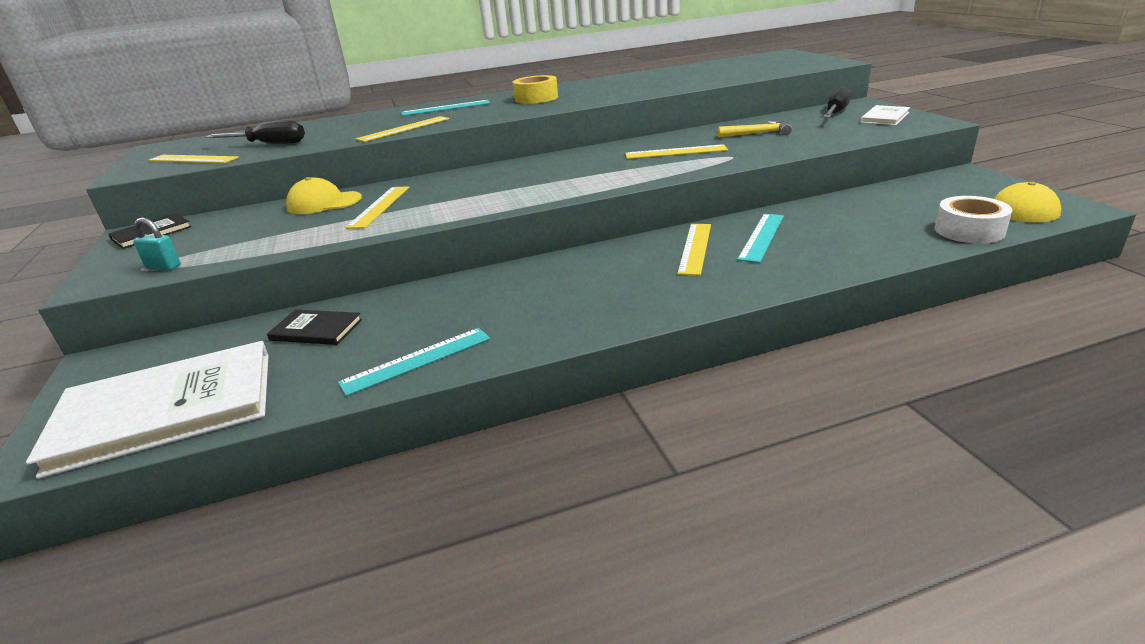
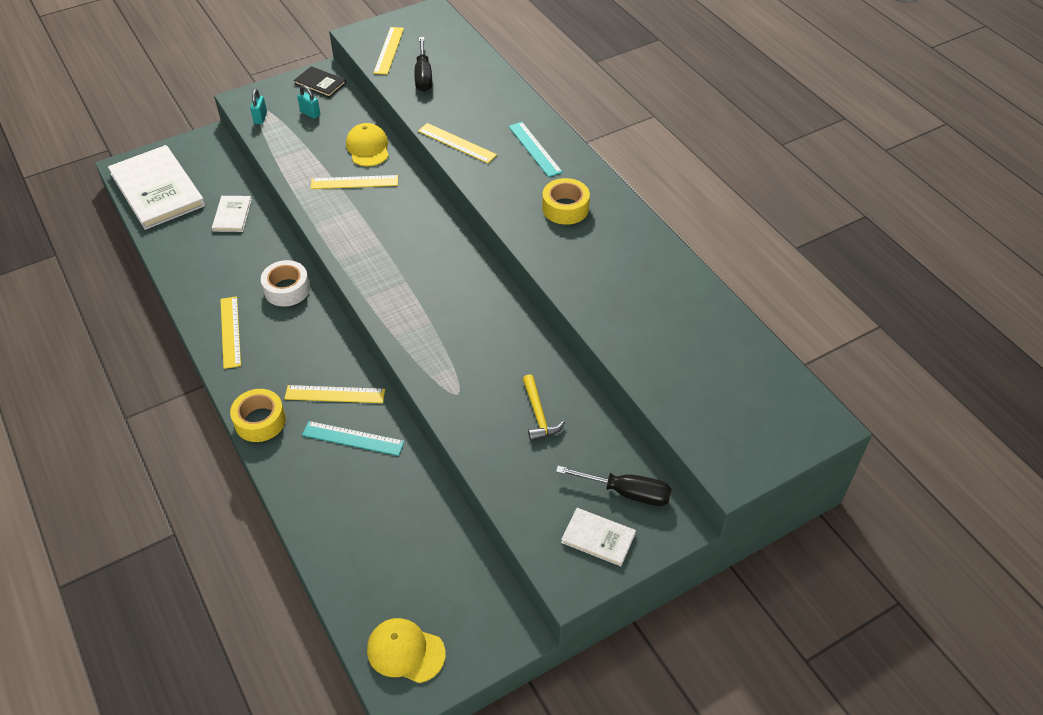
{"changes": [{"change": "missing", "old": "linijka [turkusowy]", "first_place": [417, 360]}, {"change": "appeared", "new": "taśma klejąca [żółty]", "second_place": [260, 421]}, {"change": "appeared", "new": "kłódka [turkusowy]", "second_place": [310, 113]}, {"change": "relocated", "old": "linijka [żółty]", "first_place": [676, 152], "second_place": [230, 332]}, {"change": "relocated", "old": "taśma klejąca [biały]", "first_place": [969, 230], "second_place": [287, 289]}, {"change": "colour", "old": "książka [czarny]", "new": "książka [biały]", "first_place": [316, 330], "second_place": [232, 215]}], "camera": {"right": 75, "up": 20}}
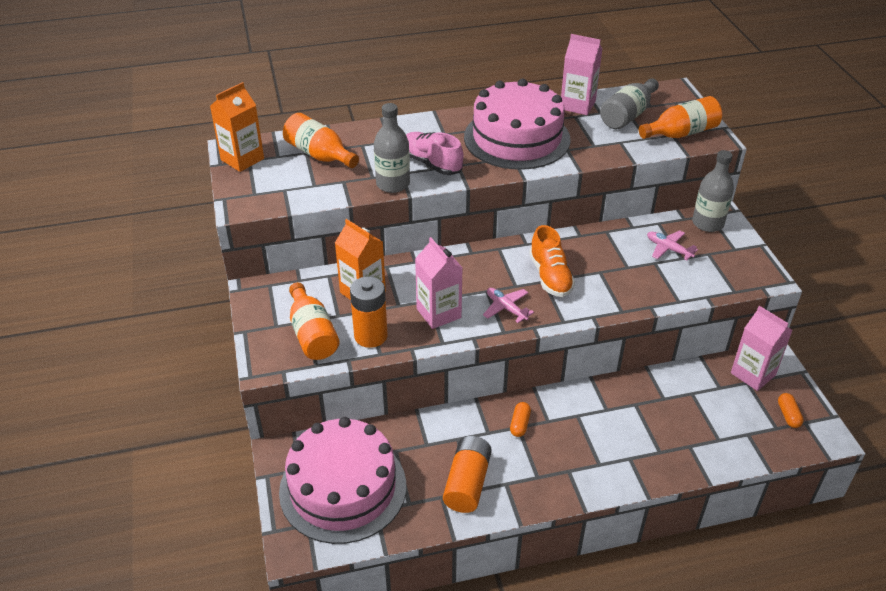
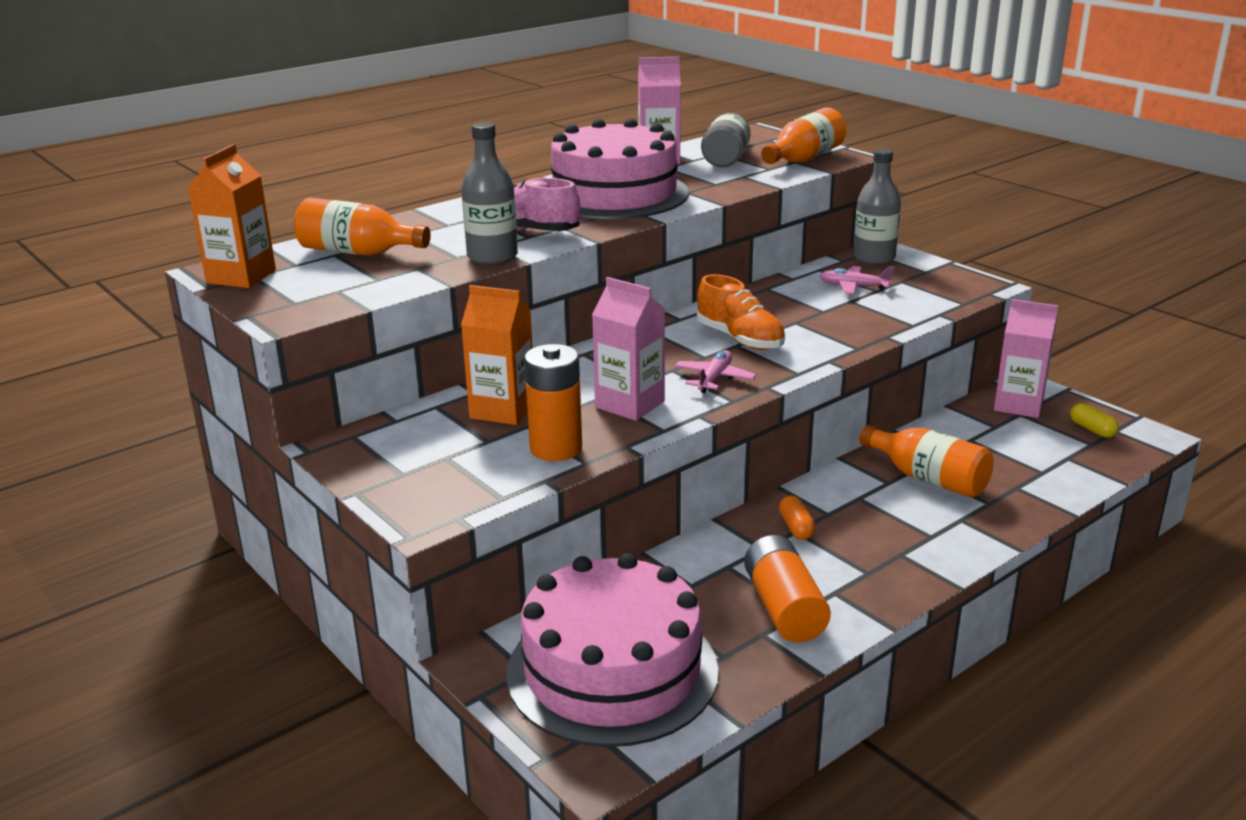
{"changes": [{"change": "relocated", "old": "butelka [pomarańczowy]", "first_place": [312, 334], "second_place": [928, 478]}, {"change": "colour", "old": "kapsułka [pomarańczowy]", "new": "kapsułka [żółty]", "first_place": [788, 415], "second_place": [1092, 429]}, {"change": "spun", "old": "samolot [różowy]", "first_place": [506, 308], "second_place": [714, 379], "degrees": 90}], "camera": {"right": -25, "up": -15}}
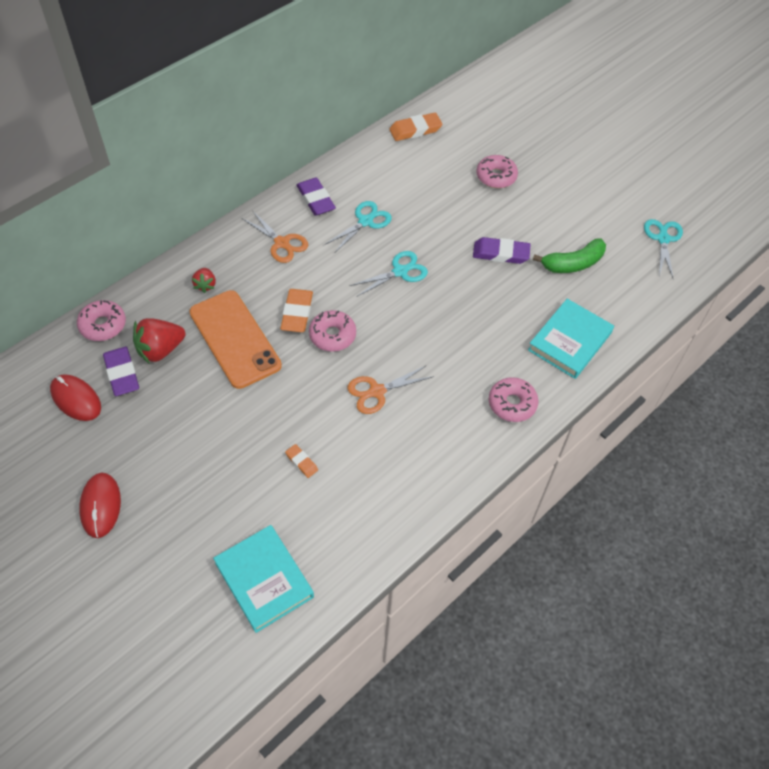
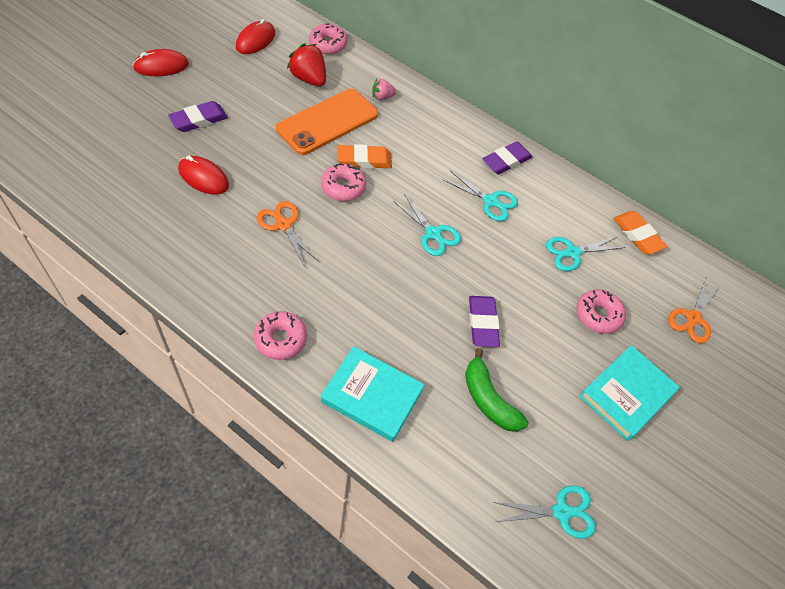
{"changes": [{"change": "appeared", "new": "nożyczki [turkusowy]", "second_place": [572, 252]}, {"change": "relocated", "old": "gumka do mazania [fioletowy]", "first_place": [122, 373], "second_place": [199, 120]}, {"change": "relocated", "old": "książka [turkusowy]", "first_place": [264, 580], "second_place": [627, 394]}, {"change": "relocated", "old": "nożyczki [pomarańczowy]", "first_place": [282, 243], "second_place": [693, 318]}, {"change": "exchanged", "old": "gumka do mazania [pomarańczowy]", "new": "myszka [czerwony]", "first_place": [301, 462], "second_place": [203, 177]}, {"change": "colour", "old": "truskawka [czerwony]", "new": "truskawka [różowy]", "first_place": [205, 285], "second_place": [382, 97]}], "camera": {"right": 75, "up": 0}}
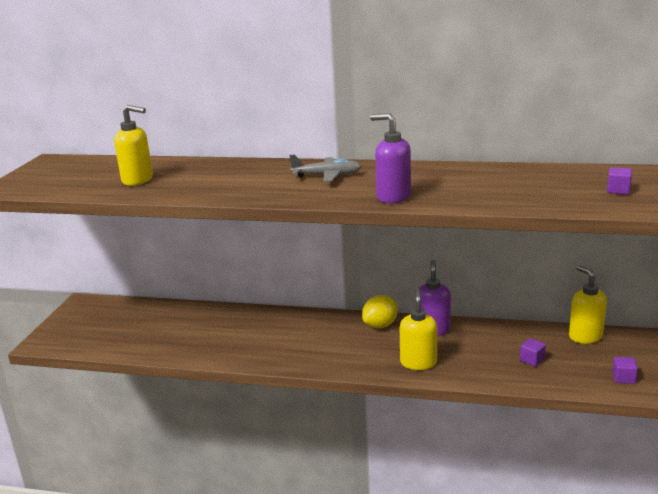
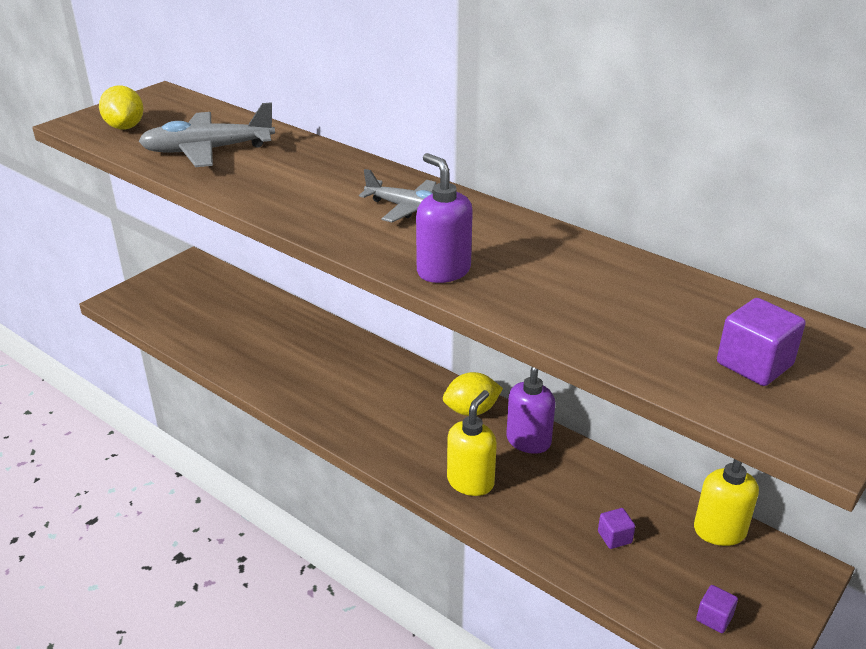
{"changes": [{"change": "appeared", "new": "cytryna [żółty]", "second_place": [125, 127]}, {"change": "exchanged", "old": "dozownik mydła [żółty]", "new": "samolot [szary]", "first_place": [138, 180], "second_place": [207, 150]}, {"change": "size", "old": "sześcian [fioletowy]", "first_place": [618, 190], "second_place": [754, 364], "factor": 1.7}], "camera": {"right": 25, "up": 10}}
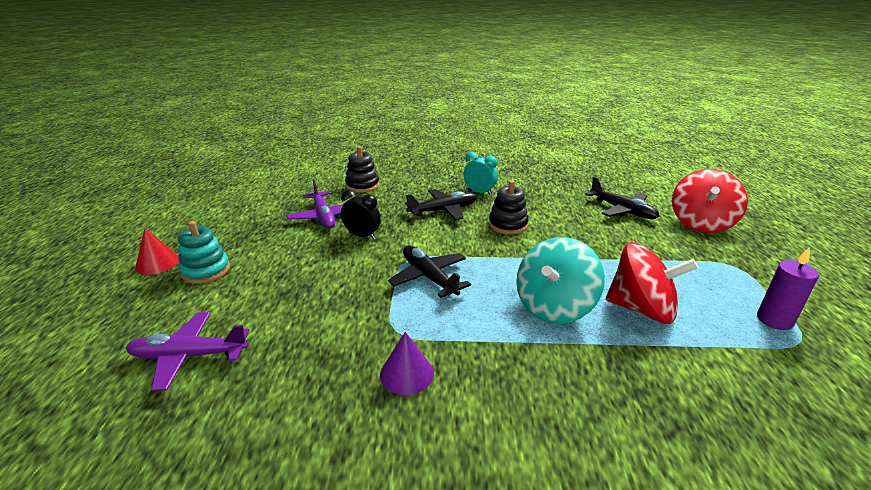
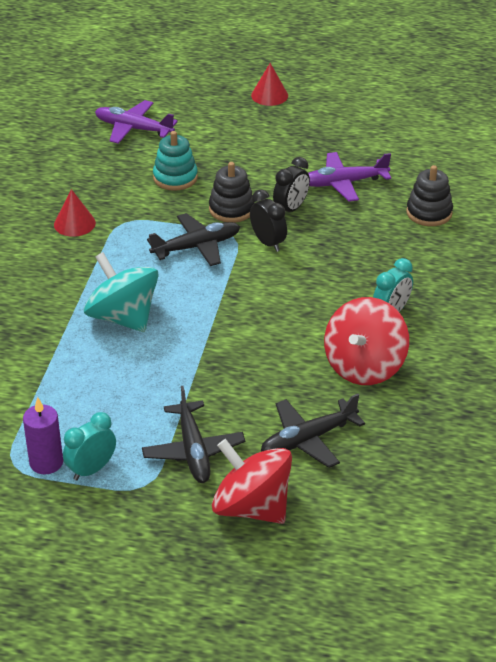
{"changes": [{"change": "appeared", "new": "budzik [turkusowy]", "second_place": [91, 469]}, {"change": "appeared", "new": "budzik [czarny]", "second_place": [268, 243]}, {"change": "relocated", "old": "zabawka nakładanka [turkusowy]", "first_place": [206, 271], "second_place": [175, 178]}, {"change": "relocated", "old": "samolot [czarny]", "first_place": [443, 210], "second_place": [193, 450]}, {"change": "relocated", "old": "zabawka nakładanka [czarny]", "first_place": [508, 225], "second_place": [231, 209]}, {"change": "relocated", "old": "bączek [czerwony]", "first_place": [641, 309], "second_place": [364, 366]}, {"change": "colour", "old": "stożek [fioletowy]", "new": "stożek [czerwony]", "first_place": [407, 373], "second_place": [74, 223]}, {"change": "spun", "old": "samolot [fioletowy]", "first_place": [189, 356], "second_place": [133, 129], "degrees": -75}], "camera": {"right": 100, "up": 10}}
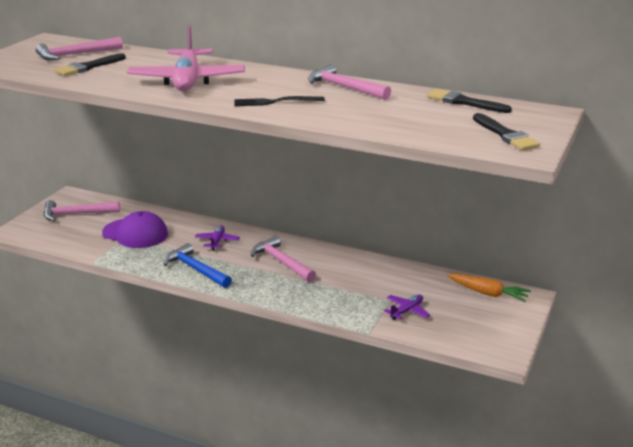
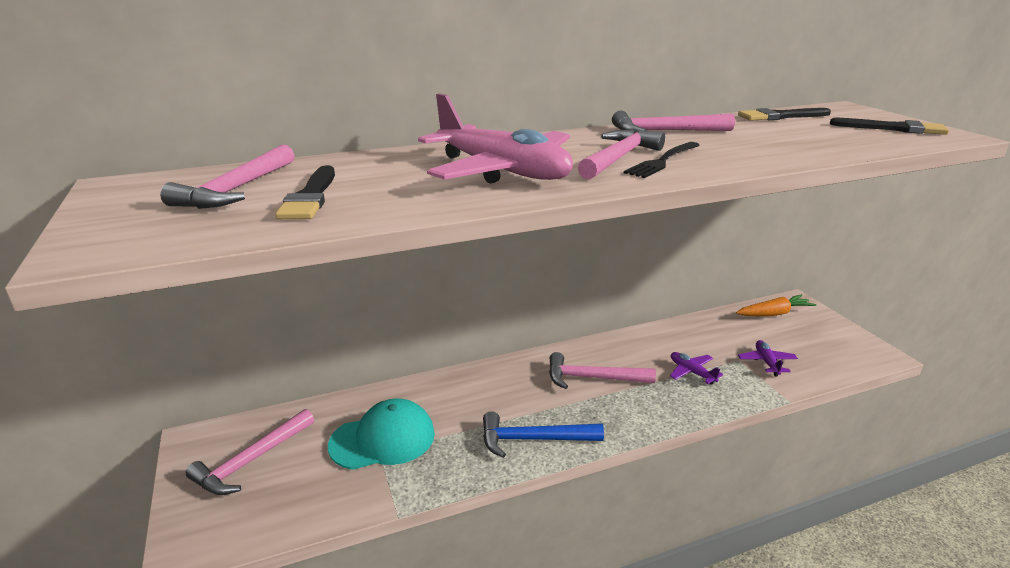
{"changes": [{"change": "appeared", "new": "młotek [różowy]", "second_place": [619, 158]}, {"change": "relocated", "old": "samolot [fioletowy]", "first_place": [217, 241], "second_place": [691, 372]}, {"change": "colour", "old": "czapka [fioletowy]", "new": "czapka [turkusowy]", "first_place": [135, 233], "second_place": [383, 439]}], "camera": {"right": -45, "up": 0}}
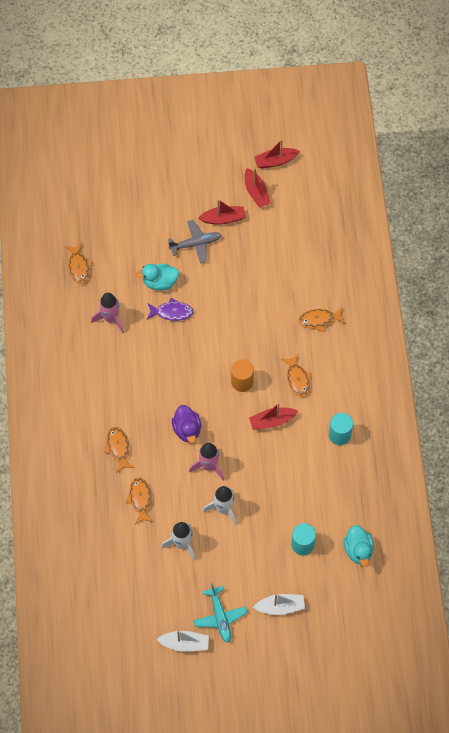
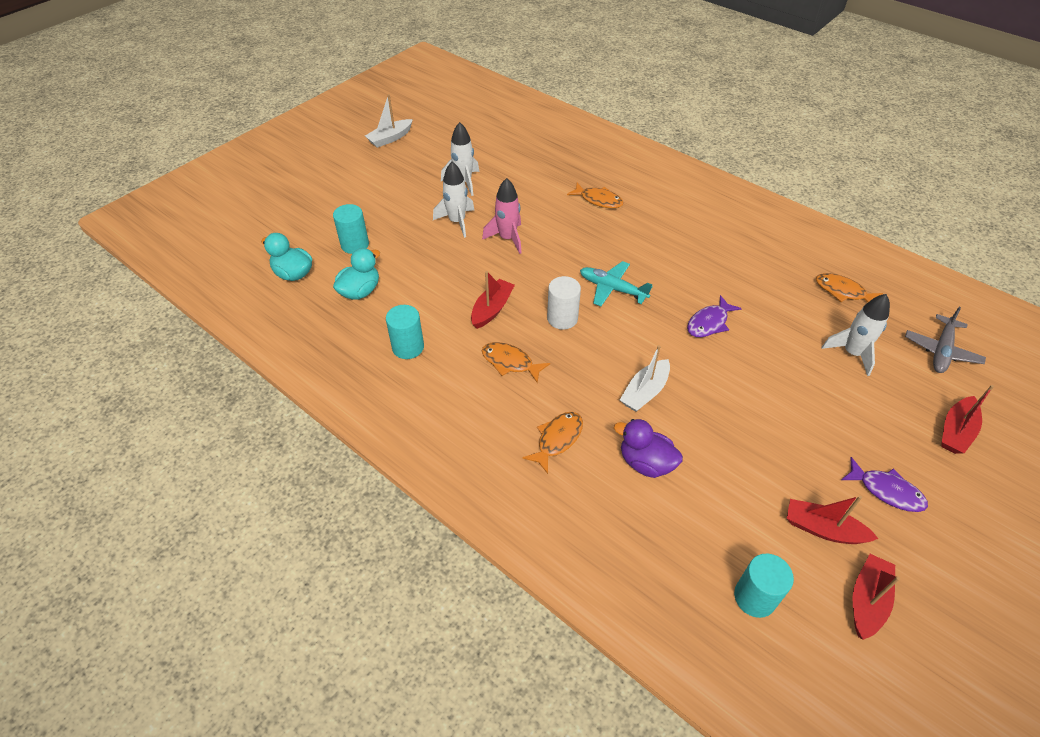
{"changes": [{"change": "missing", "old": "rakieta [różowy]", "first_place": [110, 319]}, {"change": "missing", "old": "ryba [pomarańczowy]", "first_place": [140, 499]}, {"change": "appeared", "new": "walec [turkusowy]", "second_place": [754, 597]}, {"change": "appeared", "new": "rakieta [biały]", "second_place": [852, 353]}, {"change": "appeared", "new": "ryba [fioletowy]", "second_place": [886, 491]}, {"change": "relocated", "old": "kaczka [turkusowy]", "first_place": [160, 282], "second_place": [360, 291]}, {"change": "relocated", "old": "samolot [szary]", "first_place": [195, 244], "second_place": [941, 350]}, {"change": "relocated", "old": "kaczka [fioletowy]", "first_place": [187, 430], "second_place": [645, 463]}, {"change": "relocated", "old": "samolot [turkusowy]", "first_place": [220, 617], "second_place": [612, 289]}, {"change": "relocated", "old": "łódka [czerwony]", "first_place": [223, 219], "second_place": [956, 431]}, {"change": "relocated", "old": "łódka [biały]", "first_place": [280, 607], "second_place": [645, 392]}, {"change": "colour", "old": "walec [pomarańczowy]", "new": "walec [biały]", "first_place": [242, 382], "second_place": [562, 318]}], "camera": {"right": 135, "up": -15}}
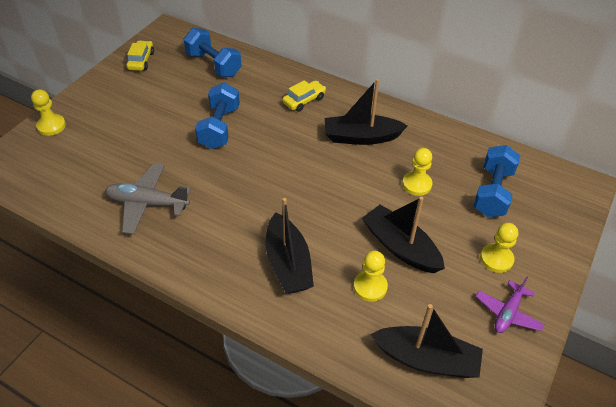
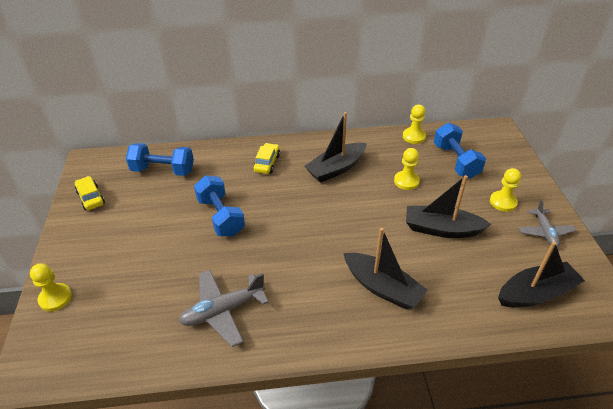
{"changes": [{"change": "relocated", "old": "pionek [żółty]", "first_place": [370, 287], "second_place": [414, 136]}, {"change": "colour", "old": "samolot [fioletowy]", "new": "samolot [szary]", "first_place": [508, 313], "second_place": [545, 232]}], "camera": {"right": -35, "up": -5}}
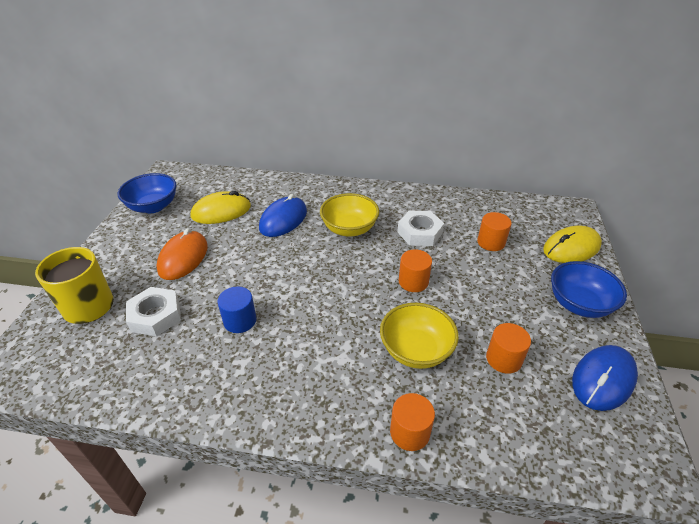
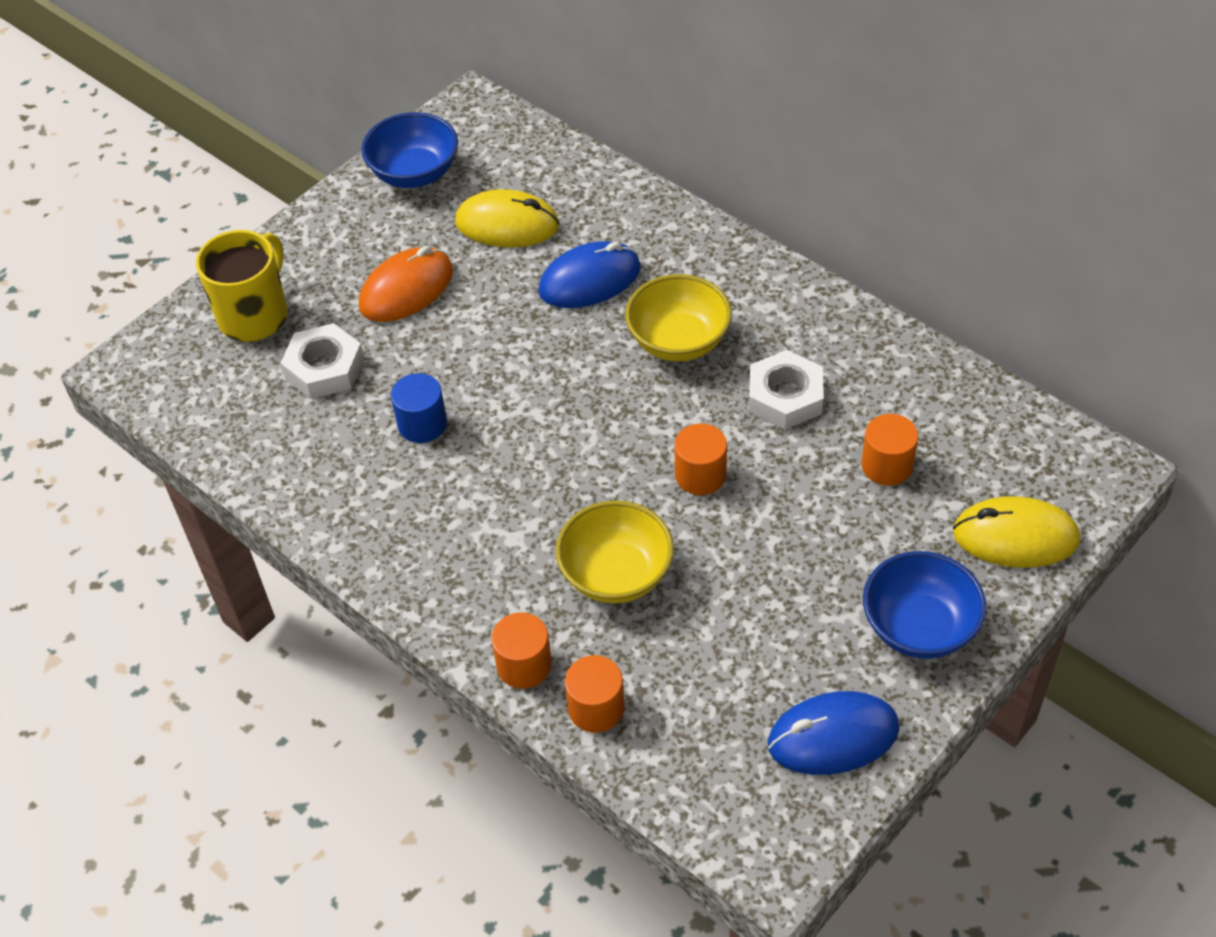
{"changes": [{"change": "relocated", "old": "walec [pomarańczowy]", "first_place": [503, 359], "second_place": [596, 708]}], "camera": {"right": 35, "up": 10}}
